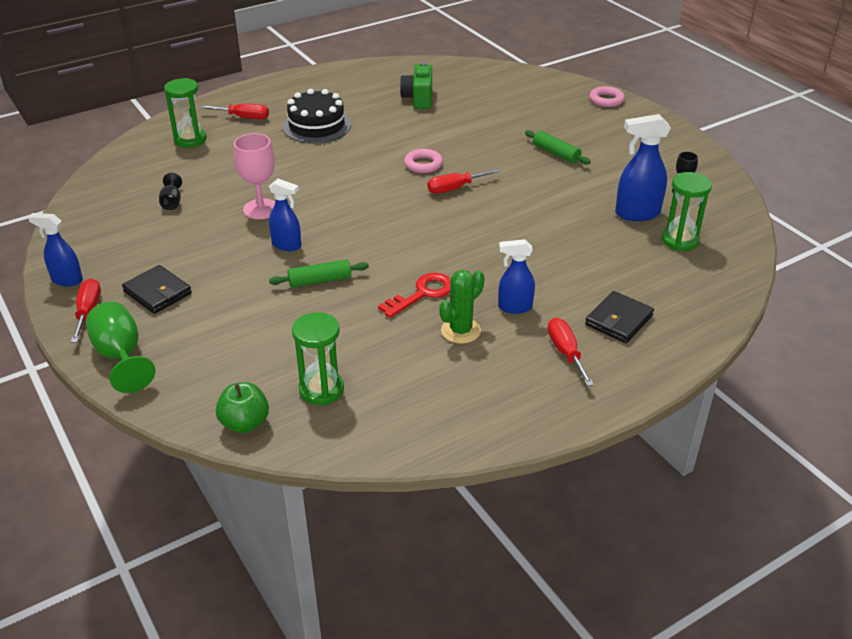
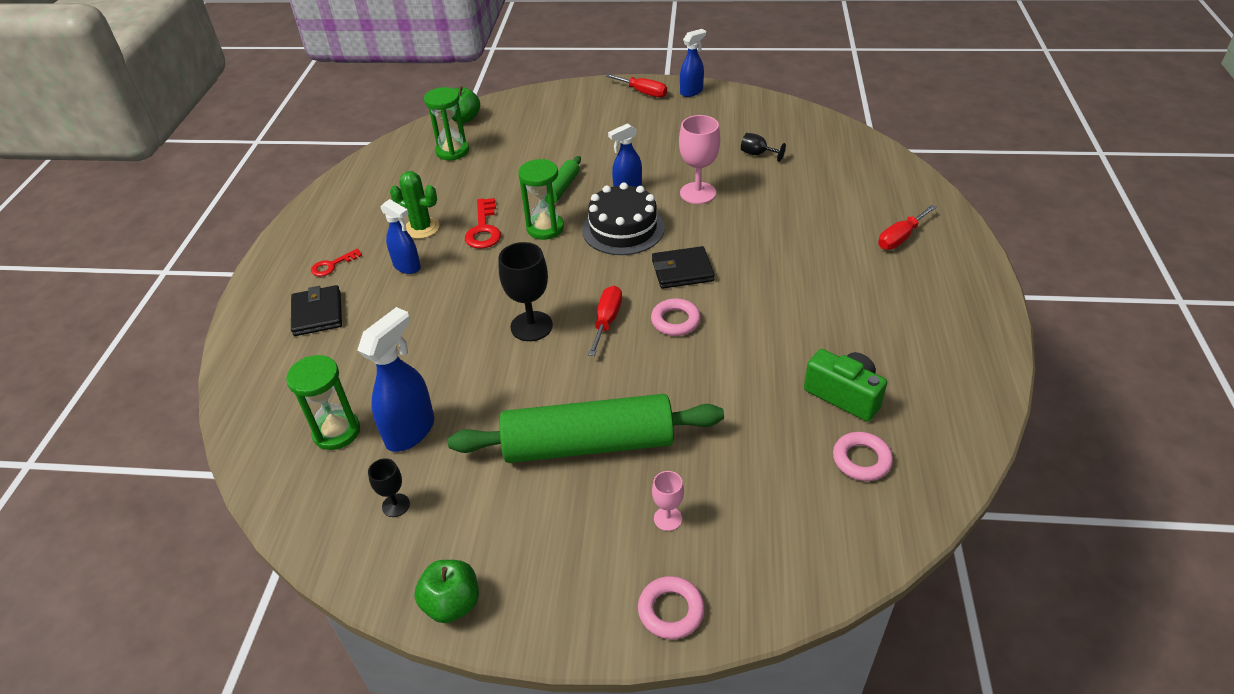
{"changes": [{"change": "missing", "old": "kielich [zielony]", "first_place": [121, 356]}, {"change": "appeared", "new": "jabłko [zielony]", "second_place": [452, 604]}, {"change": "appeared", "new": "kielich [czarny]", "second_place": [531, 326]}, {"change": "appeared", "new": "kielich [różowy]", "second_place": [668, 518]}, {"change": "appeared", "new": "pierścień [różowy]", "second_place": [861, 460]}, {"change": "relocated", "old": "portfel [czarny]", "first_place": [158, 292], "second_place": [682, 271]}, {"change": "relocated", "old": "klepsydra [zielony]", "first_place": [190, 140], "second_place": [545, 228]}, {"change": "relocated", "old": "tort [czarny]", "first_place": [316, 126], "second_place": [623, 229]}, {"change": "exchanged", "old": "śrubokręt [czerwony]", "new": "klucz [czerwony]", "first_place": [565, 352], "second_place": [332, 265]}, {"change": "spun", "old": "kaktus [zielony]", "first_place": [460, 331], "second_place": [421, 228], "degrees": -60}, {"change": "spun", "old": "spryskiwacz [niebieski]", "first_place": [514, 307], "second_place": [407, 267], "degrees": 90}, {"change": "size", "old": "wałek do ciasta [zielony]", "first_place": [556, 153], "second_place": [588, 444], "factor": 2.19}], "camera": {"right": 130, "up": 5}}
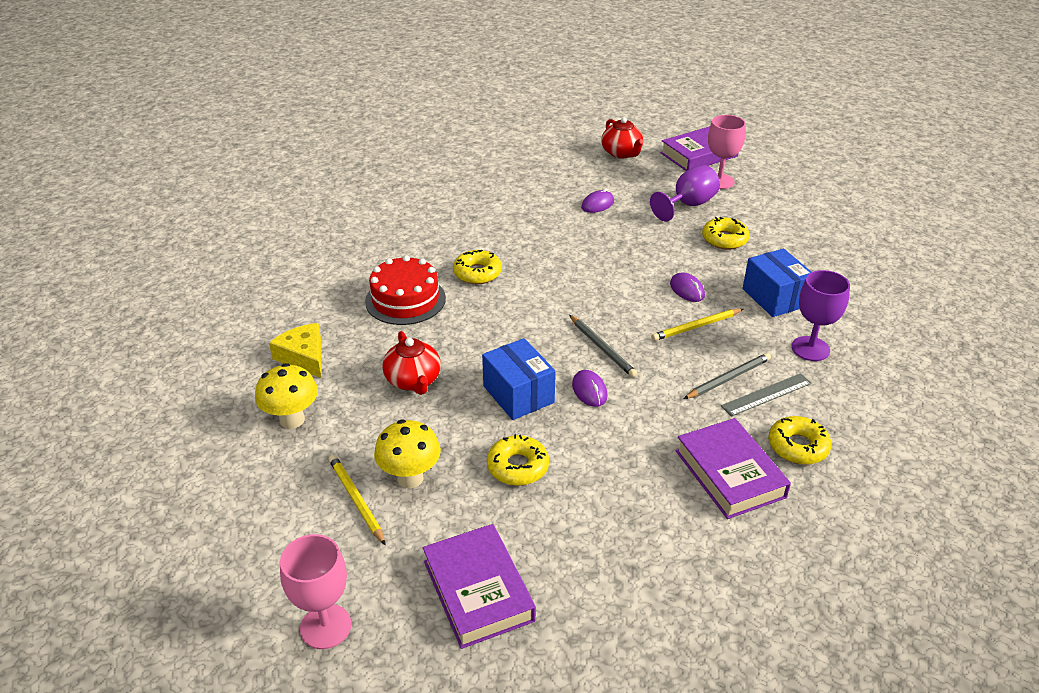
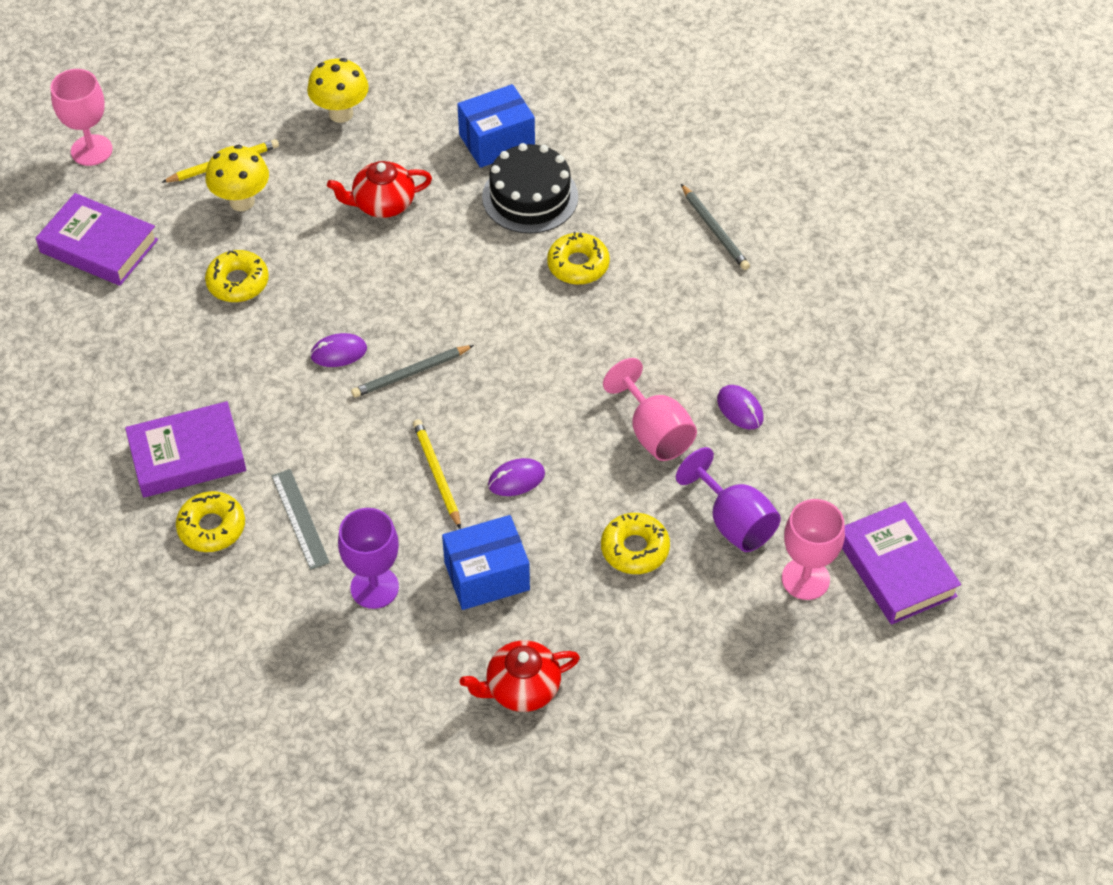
{"changes": [{"change": "missing", "old": "ser [żółty]", "first_place": [304, 357]}, {"change": "appeared", "new": "kielich [różowy]", "second_place": [654, 432]}, {"change": "relocated", "old": "pudełko [niebieski]", "first_place": [518, 394], "second_place": [497, 141]}, {"change": "relocated", "old": "imbryk [czerwony]", "first_place": [622, 153], "second_place": [521, 688]}, {"change": "relocated", "old": "ołówek [szary]", "first_place": [728, 379], "second_place": [714, 230]}, {"change": "colour", "old": "tort [czerwony]", "new": "tort [czarny]", "first_place": [405, 300], "second_place": [530, 197]}, {"change": "spun", "old": "książka [fioletowy]", "first_place": [478, 591], "second_place": [99, 246], "degrees": 45}], "camera": {"right": 95, "up": 15}}
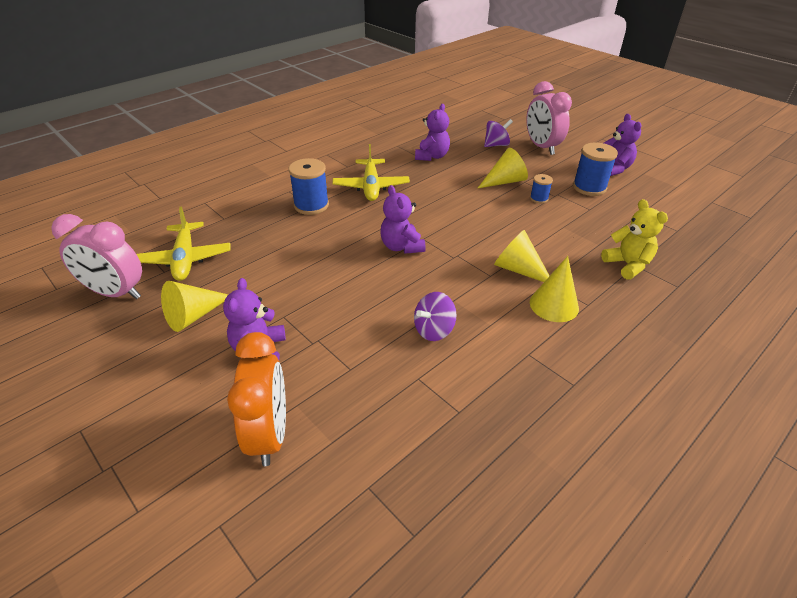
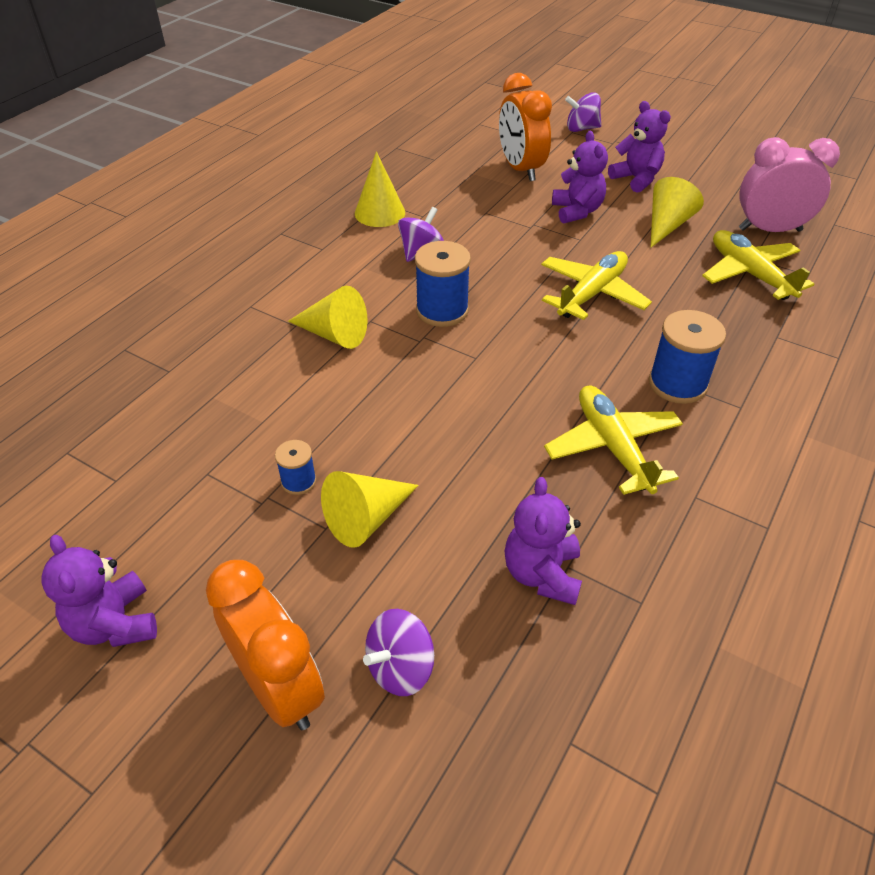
{"changes": [{"change": "missing", "old": "miś [żółty]", "first_place": [627, 265]}, {"change": "appeared", "new": "samolot [żółty]", "second_place": [592, 294]}, {"change": "appeared", "new": "bączek [fioletowy]", "second_place": [581, 129]}, {"change": "relocated", "old": "miś [fioletowy]", "first_place": [401, 246], "second_place": [636, 179]}, {"change": "relocated", "old": "stożek [żółty]", "first_place": [554, 305], "second_place": [380, 213]}, {"change": "relocated", "old": "szpulka [niebieski]", "first_place": [589, 187], "second_place": [442, 310]}, {"change": "colour", "old": "budzik [różowy]", "new": "budzik [pomarańczowy]", "first_place": [541, 147], "second_place": [279, 688]}], "camera": {"right": 165, "up": 5}}
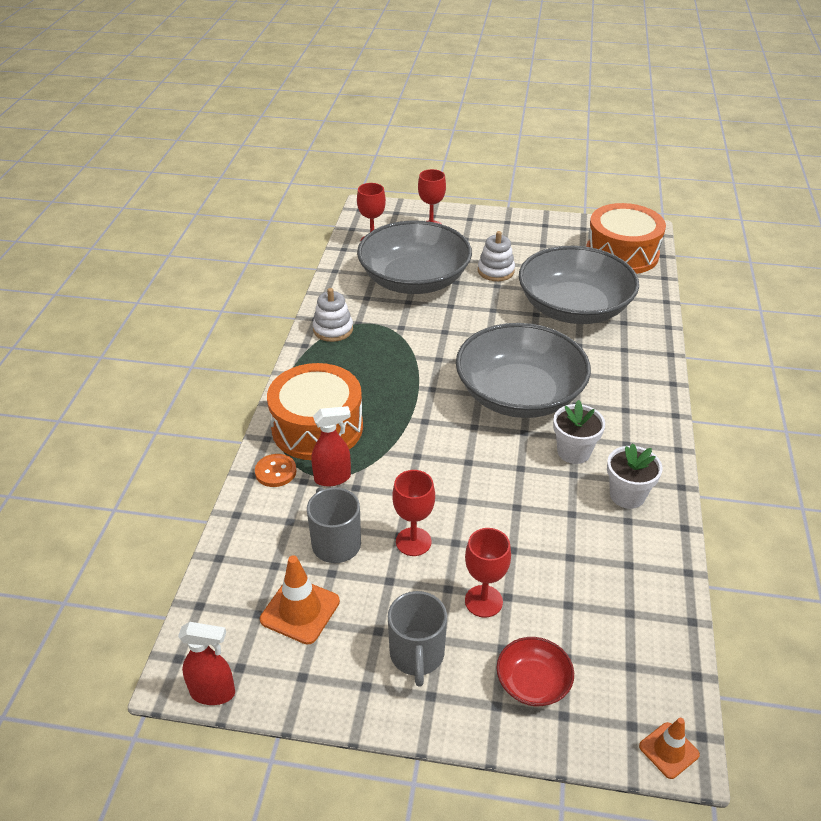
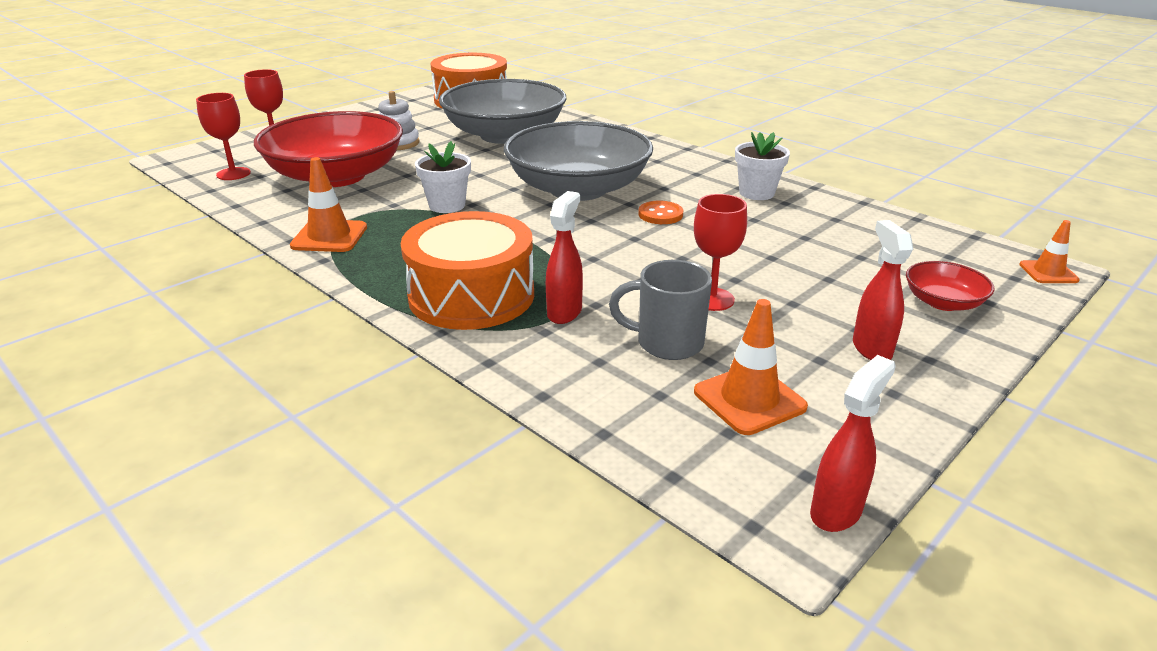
{"changes": [{"change": "missing", "old": "kielich [czerwony]", "first_place": [483, 601]}, {"change": "relocated", "old": "guzik [pomarańczowy]", "first_place": [275, 472], "second_place": [660, 214]}, {"change": "relocated", "old": "doniczka [biały]", "first_place": [573, 452], "second_place": [447, 205]}, {"change": "exchanged", "old": "zabawka nakładanka [biały]", "new": "pachołek [pomarańczowy]", "first_place": [333, 329], "second_place": [329, 237]}, {"change": "exchanged", "old": "kubek [szary]", "new": "spryskiwacz [czerwony]", "first_place": [417, 656], "second_place": [871, 348]}, {"change": "colour", "old": "miska [szary]", "new": "miska [czerwony]", "first_place": [414, 280], "second_place": [336, 176]}], "camera": {"right": -55, "up": -10}}
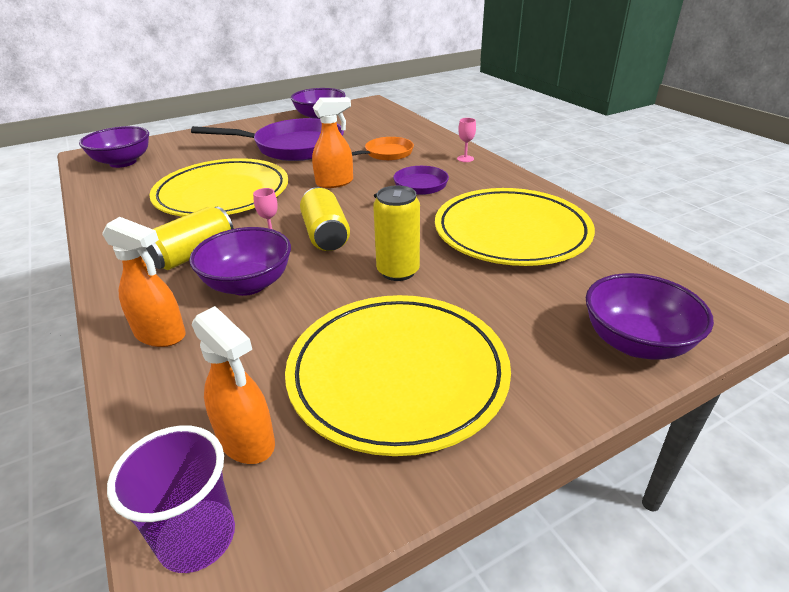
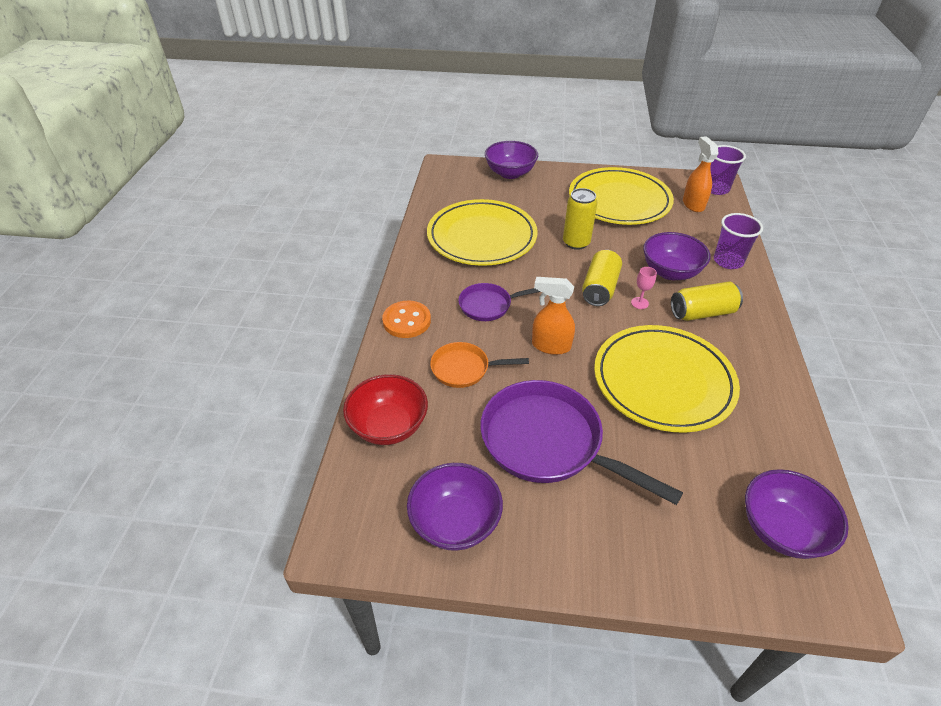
{"changes": [{"change": "appeared", "new": "miska [czerwony]", "second_place": [388, 426]}, {"change": "exchanged", "old": "spryskiwacz [pomarańczowy]", "new": "szklanka [fioletowy]", "first_place": [161, 334], "second_place": [728, 261]}, {"change": "exchanged", "old": "kielich [różowy]", "new": "guzik [pomarańczowy]", "first_place": [465, 159], "second_place": [407, 321]}], "camera": {"right": -145, "up": 10}}
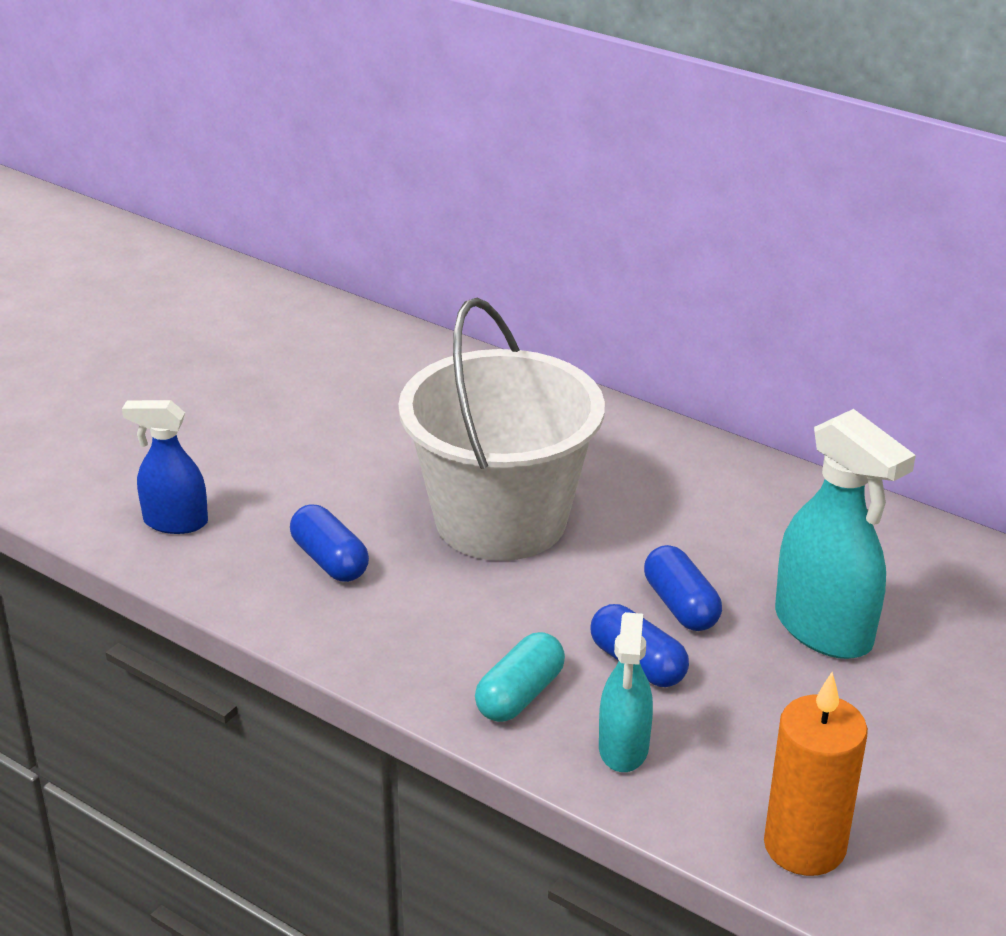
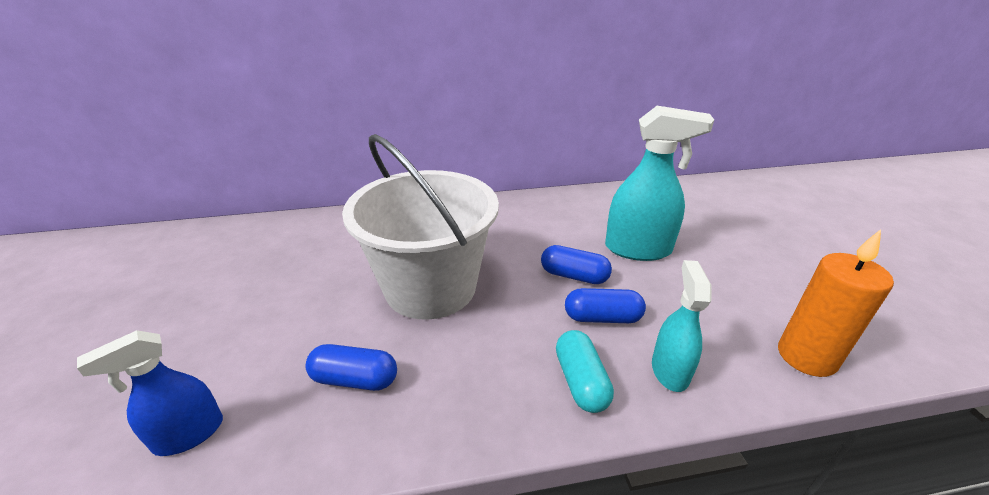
{"changes": [{"change": "spun", "old": "spryskiwacz [turkusowy]", "first_place": [623, 748], "second_place": [669, 370], "degrees": -135}], "camera": {"right": -45, "up": 0}}
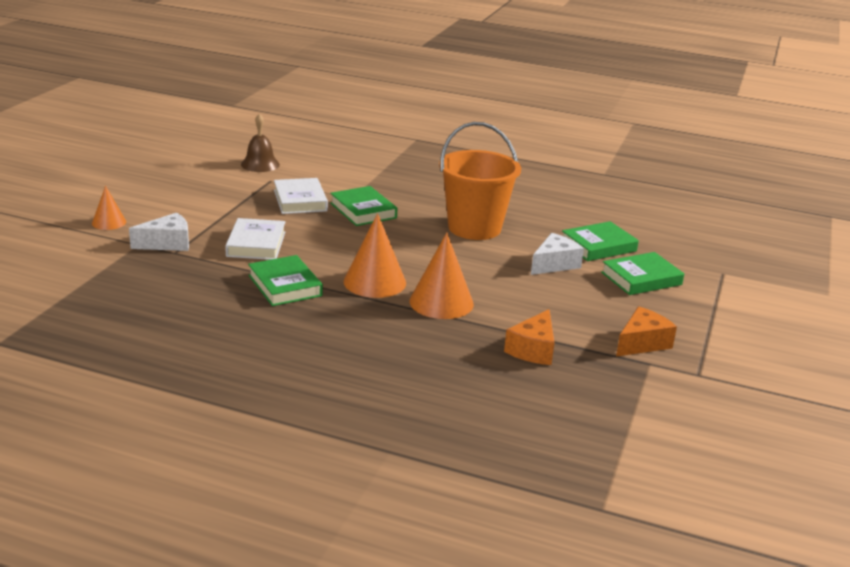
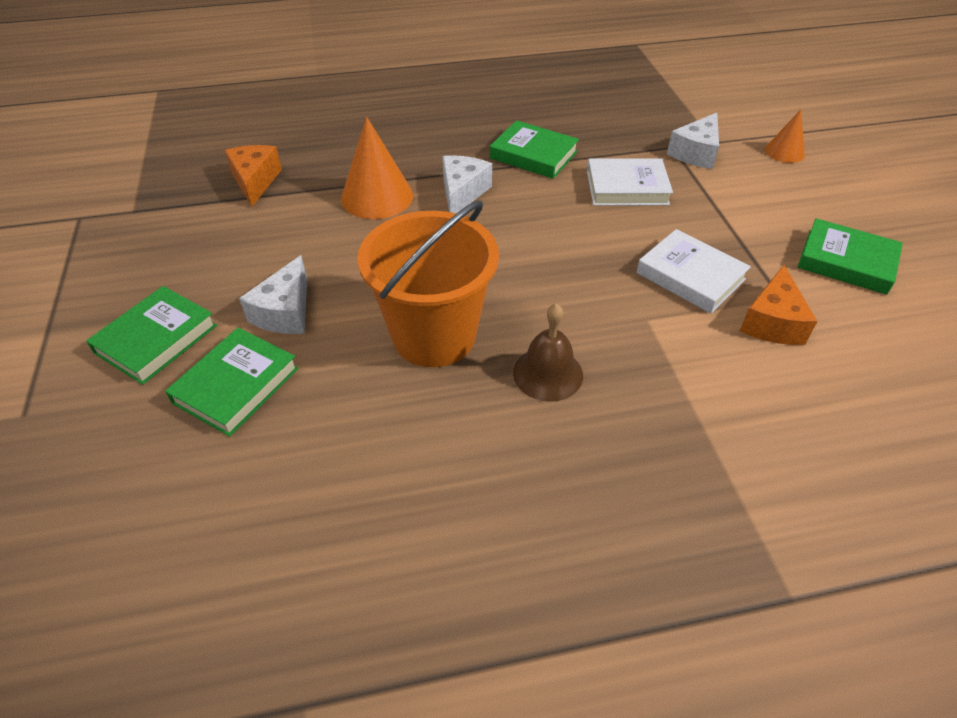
{"changes": [{"change": "relocated", "old": "dzwonek [brązowy]", "first_place": [260, 164], "second_place": [548, 373]}, {"change": "relocated", "old": "książka [zielony]", "first_place": [363, 210], "second_place": [846, 261]}, {"change": "relocated", "old": "ser [pomarańczowy]", "first_place": [642, 343], "second_place": [772, 322]}, {"change": "exchanged", "old": "stożek [pomarańczowy]", "new": "ser [biały]", "first_place": [374, 282], "second_place": [462, 193]}, {"change": "spun", "old": "książka [biały]", "first_place": [256, 244], "second_place": [627, 188], "degrees": -60}], "camera": {"right": 150, "up": 20}}
